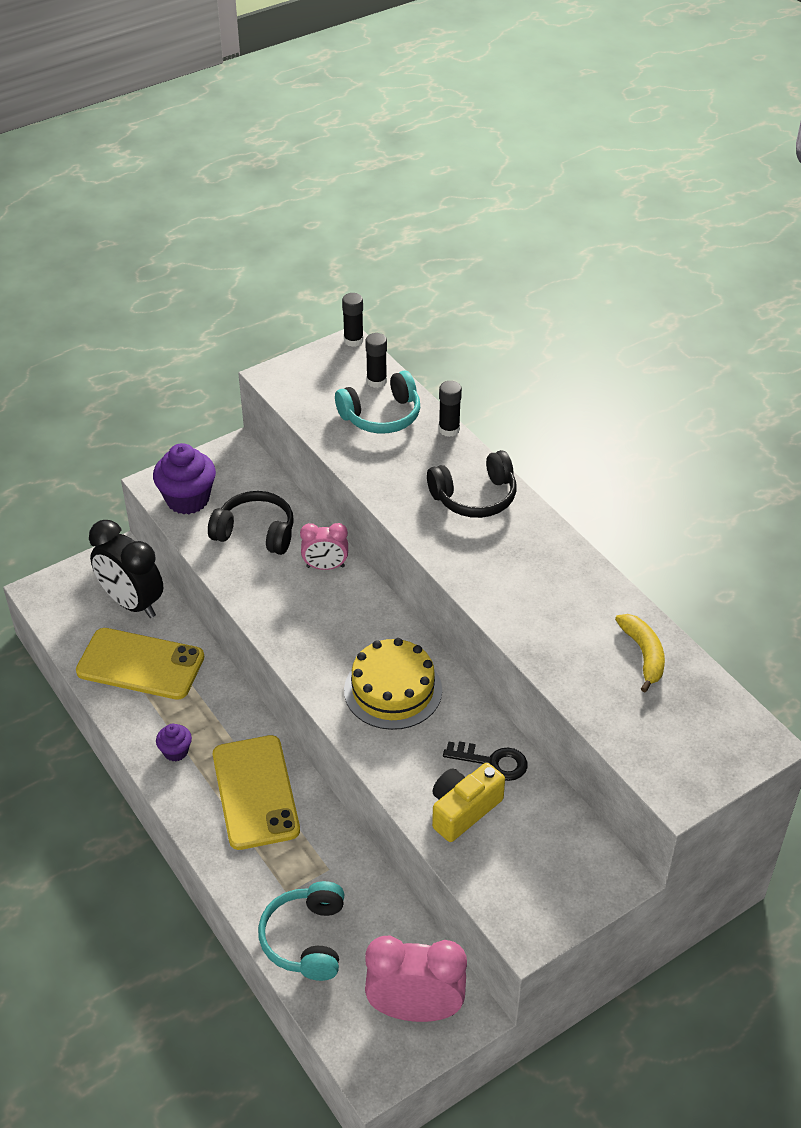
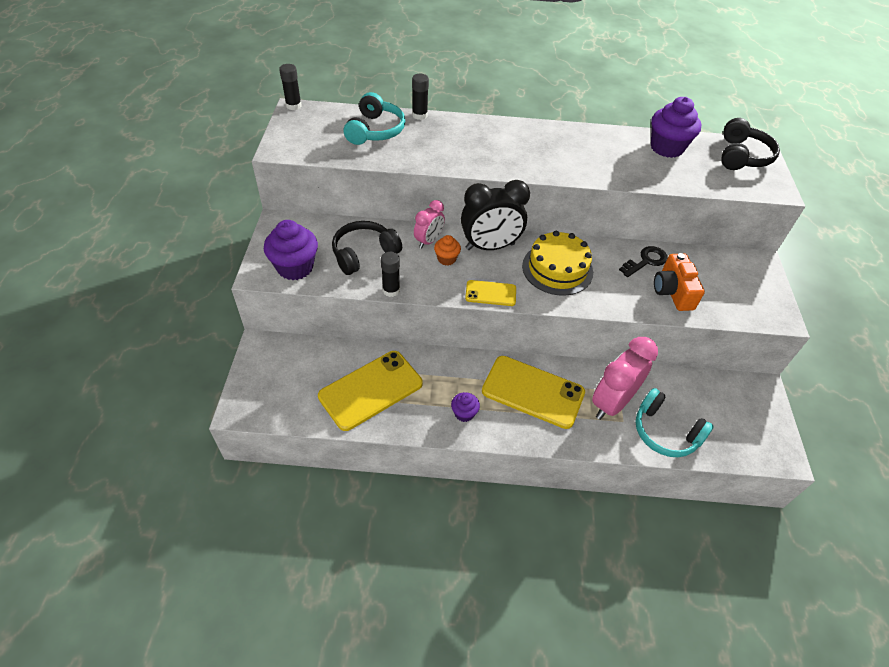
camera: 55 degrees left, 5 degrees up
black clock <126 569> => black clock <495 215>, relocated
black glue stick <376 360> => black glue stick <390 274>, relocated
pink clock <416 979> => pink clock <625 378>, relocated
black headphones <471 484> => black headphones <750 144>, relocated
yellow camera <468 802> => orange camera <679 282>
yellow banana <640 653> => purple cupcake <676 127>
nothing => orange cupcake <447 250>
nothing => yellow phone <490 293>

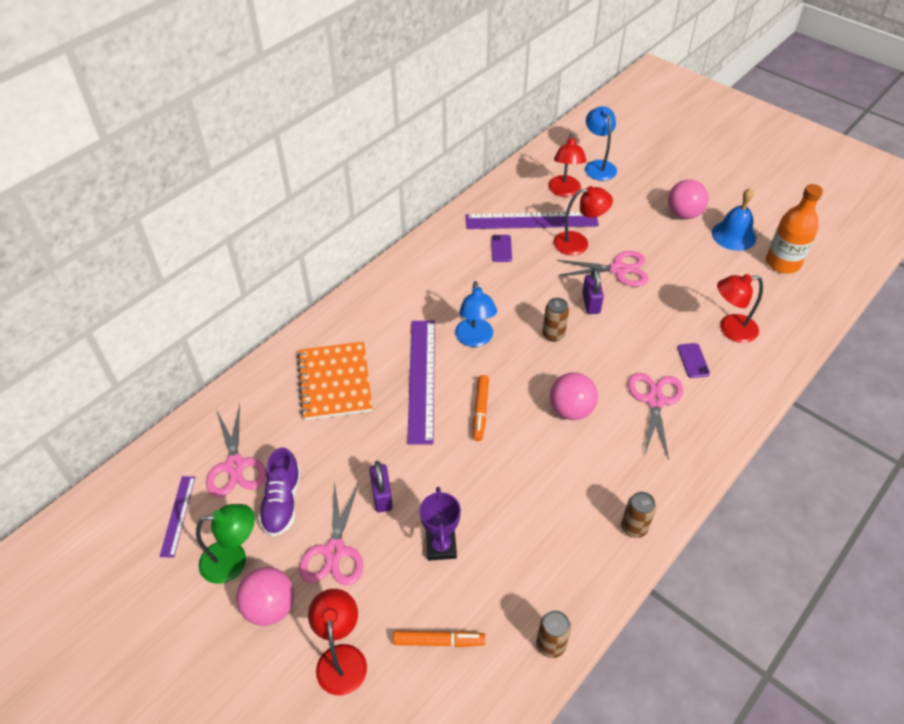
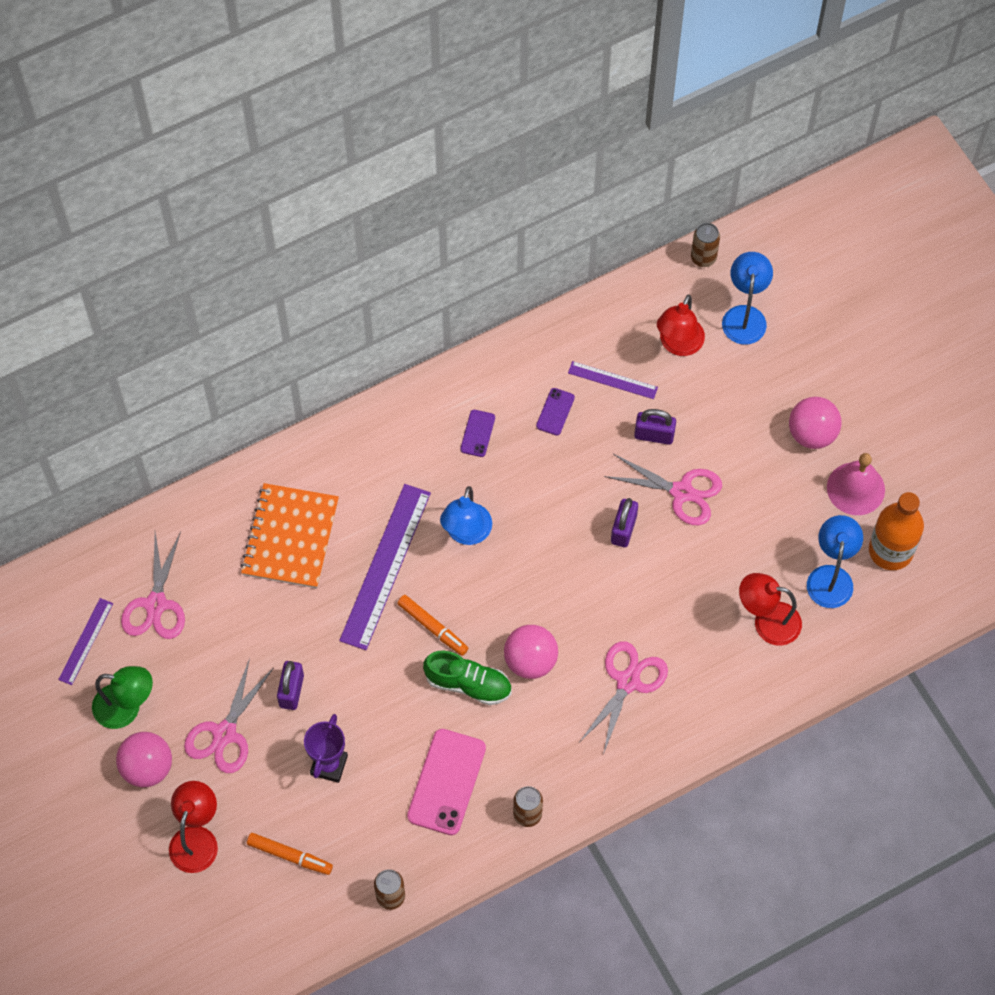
camera: 20 degrees right, 15 degrees up
purple shoe <279 492> => nothing
purple ruler <532 220> => purple ruler <613 380>, x0.52
orange marker <481 408> => orange marker <432 625>, 75 degrees counterclockwise
brown can <556 320> => brown can <705 245>, relocated
red lamp <583 220> => purple padlock <655 427>
purple phone <693 360> => purple phone <477 433>, relocated
blue bell <734 219> => pink bell <856 484>
nothing => pink phone <446 782>
nothing => green shoe <467 678>
nothing => blue lamp <835 561>

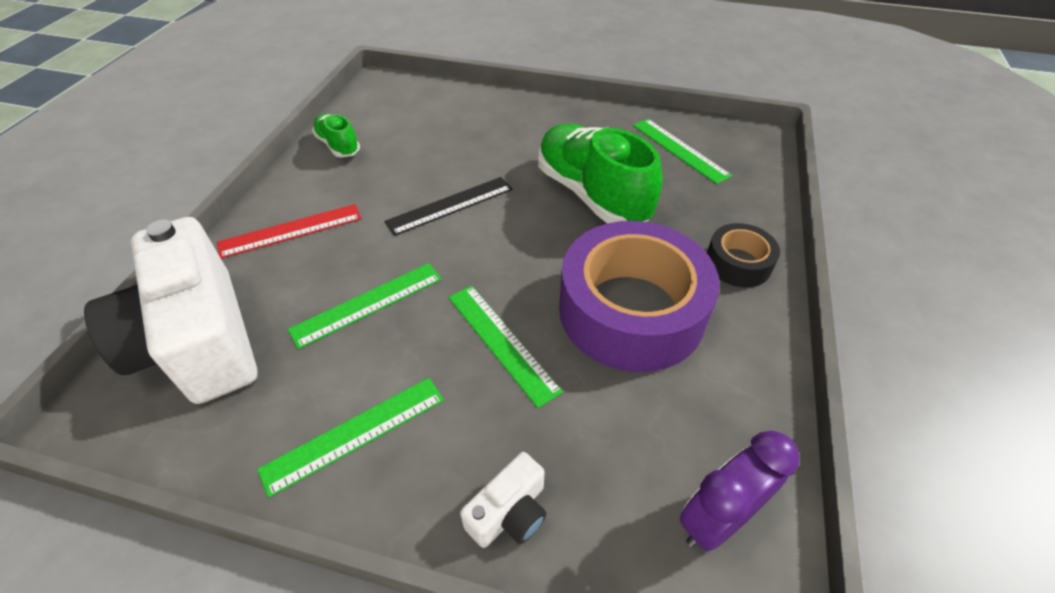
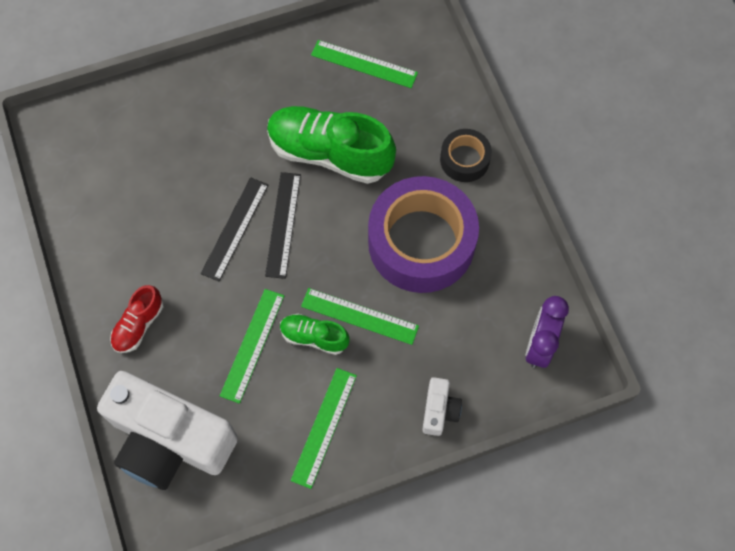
camera: 35 degrees left, 20 degrees up
red ruler <289 231> => red shoe <136 319>
green shoe <336 135> => green shoe <315 334>, relocated
nothing => black ruler <283 225>

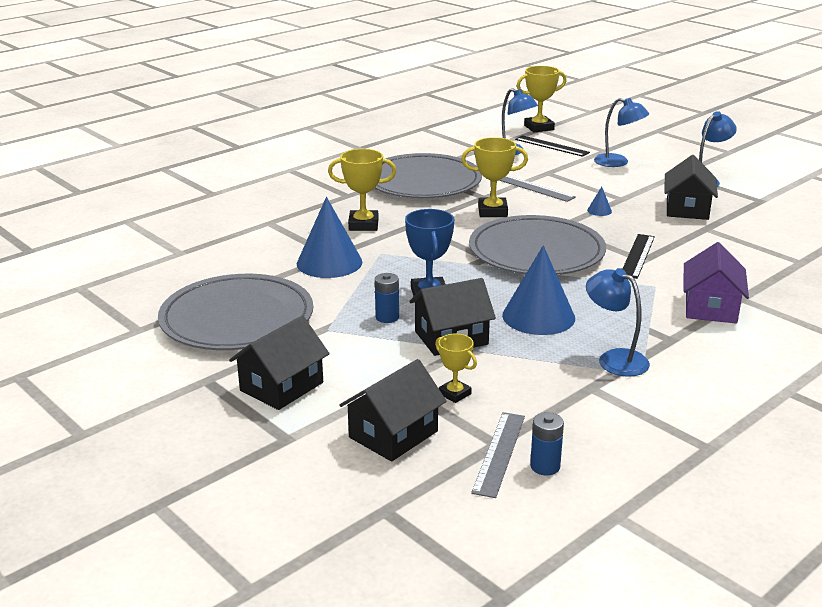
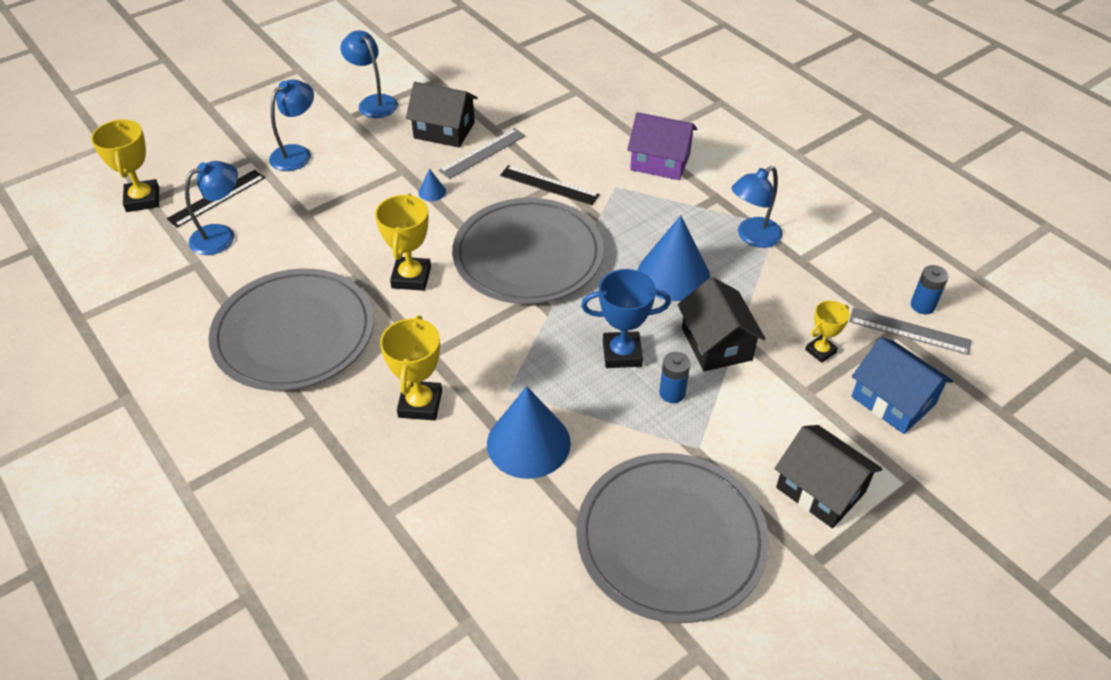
camera: 85 degrees left, 20 degrees up
black house <393 410> => blue house <902 385>
grey ruler <537 188> => grey ruler <482 153>, relocated

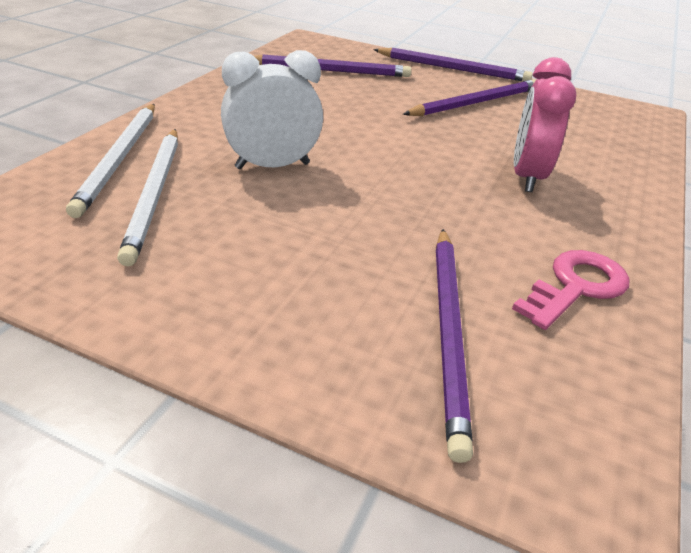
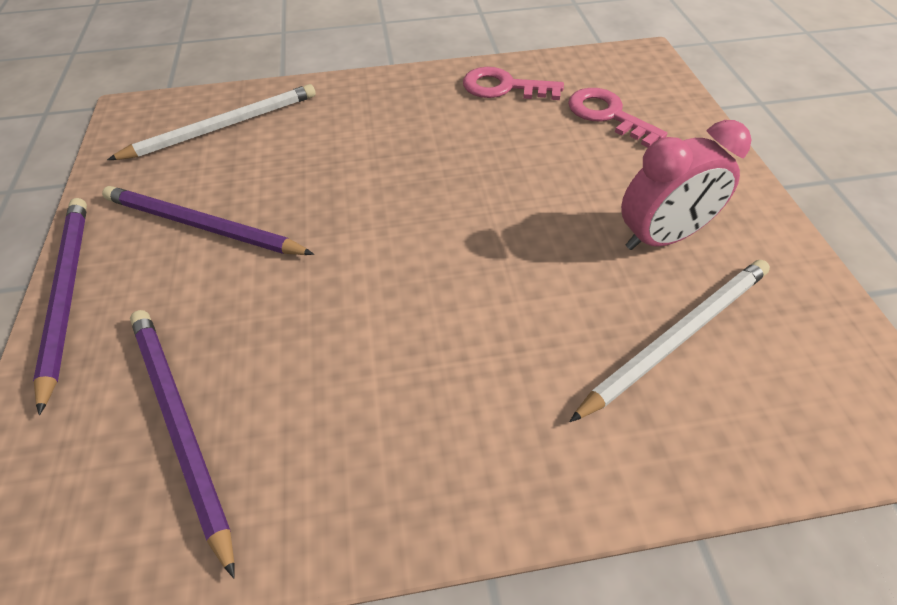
camera: 120 degrees left, 15 degrees up
white pencil <110 161> => white pencil <211 122>, relocated
white clock <272 109> => nothing
purple pencil <454 346> => pink key <617 117>
pink clock <545 124> => pink clock <686 185>, relocated

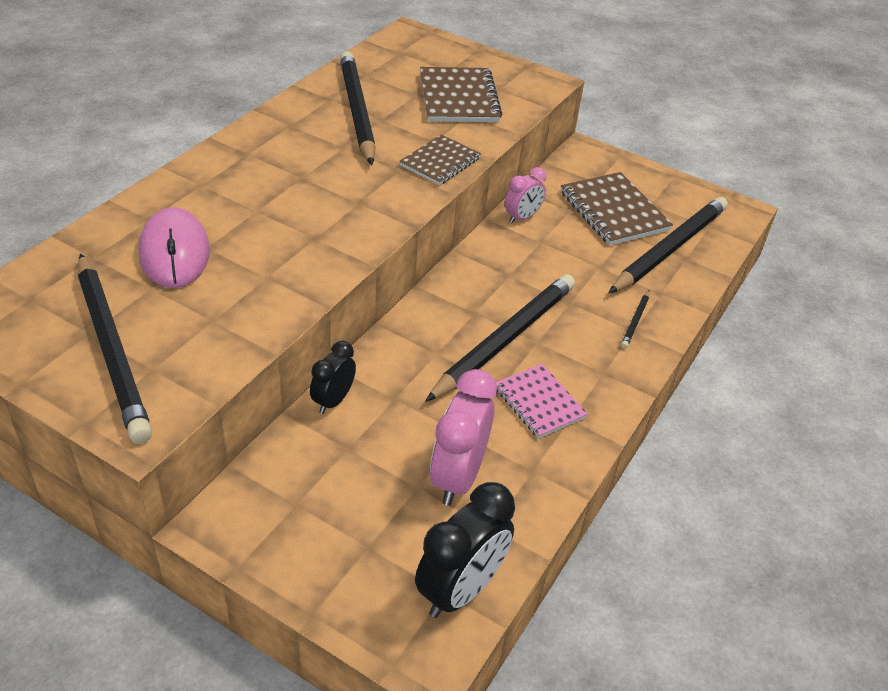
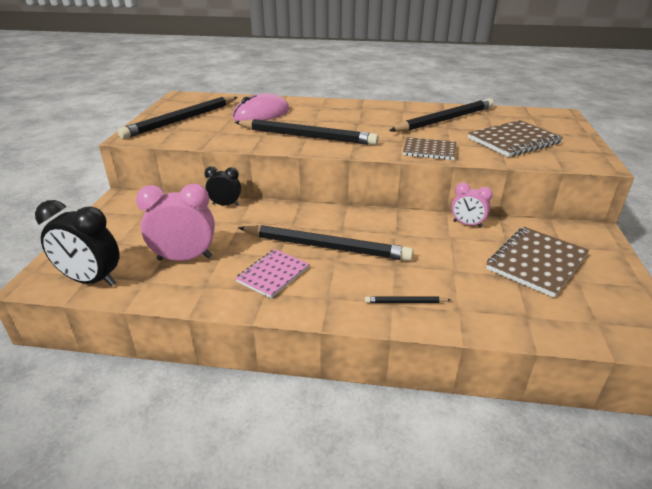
camera: 70 degrees right, 10 degrees down
black pencil <668 245> => black pencil <307 132>, relocated

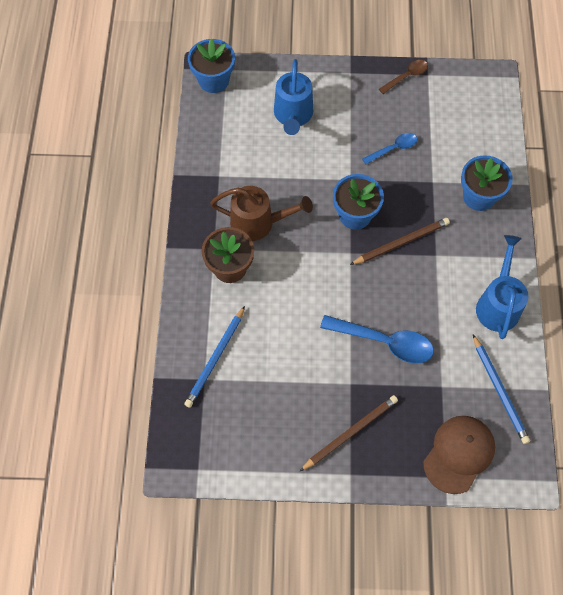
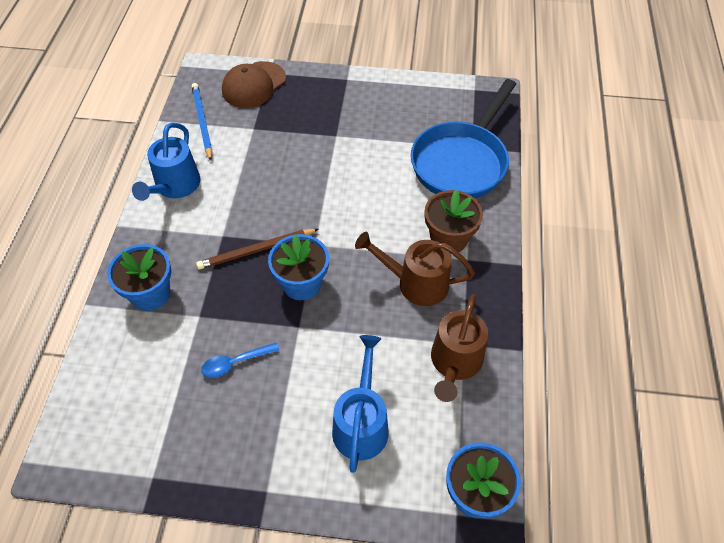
camera: 175 degrees left, 10 degrees down
blue pencil <214 357> => blue pan <463 138>
brown pencil <348 433> => nothing
blue spoon <377 339> => nothing
brown spoon <403 77> => nothing
nothing => brown watering can <459 348>

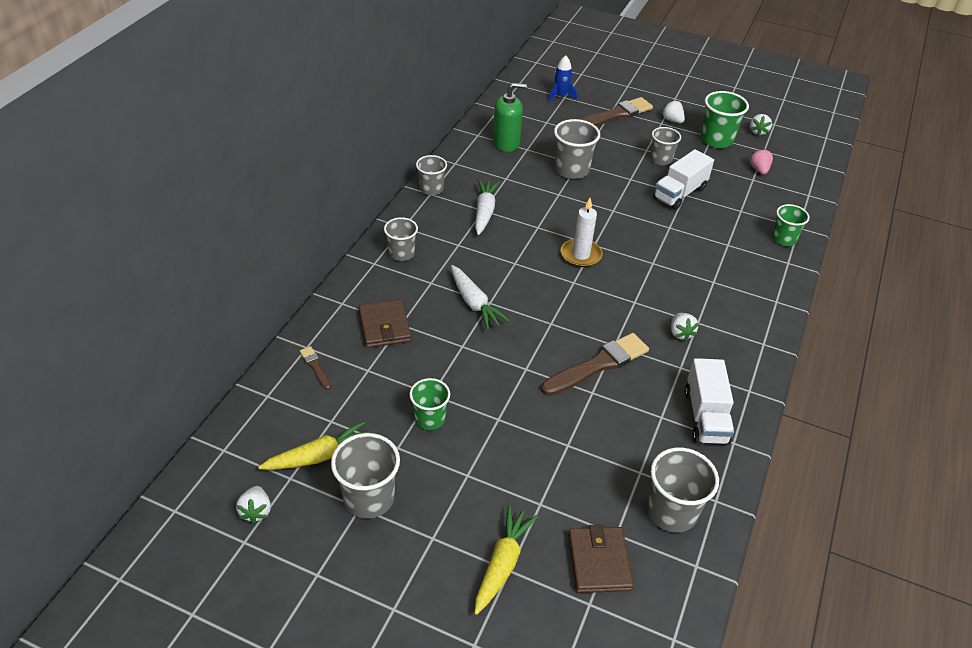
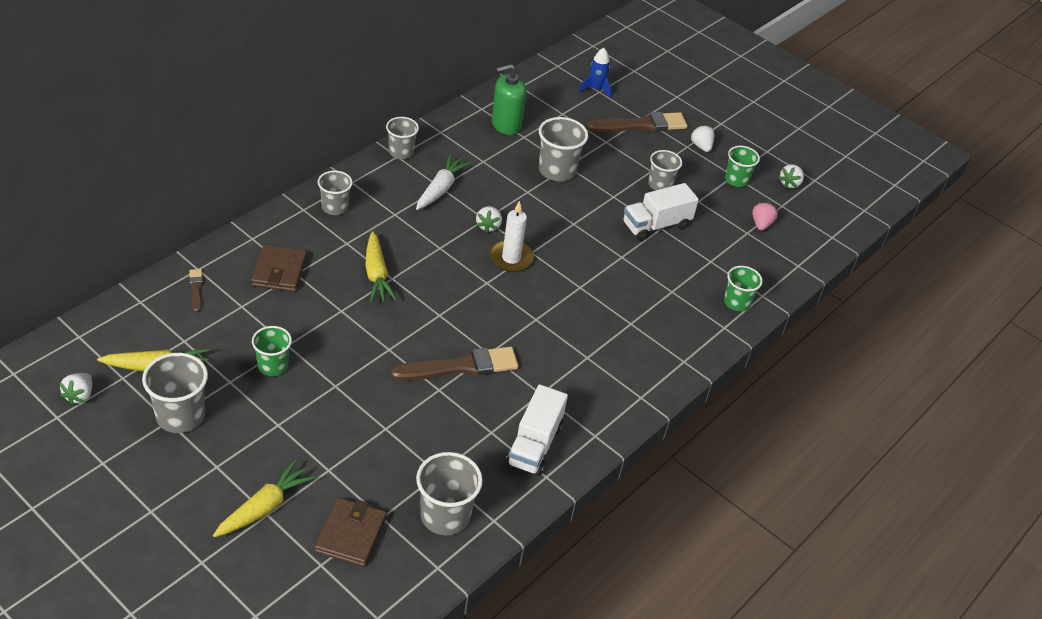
camera: 15 degrees right, 0 degrees up
white carrot <480 297> => yellow carrot <381 266>
green soap dispenser <510 117> => green soap dispenser <509 99>, 150 degrees clockwise
white strawberry <685 327> => white strawberry <489 219>, relocated
green cup <725 119> => green cup <742 166>, x0.66

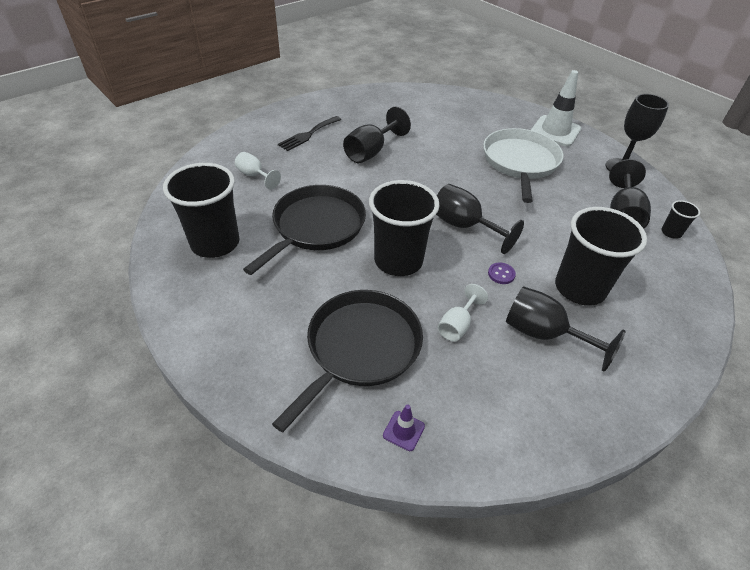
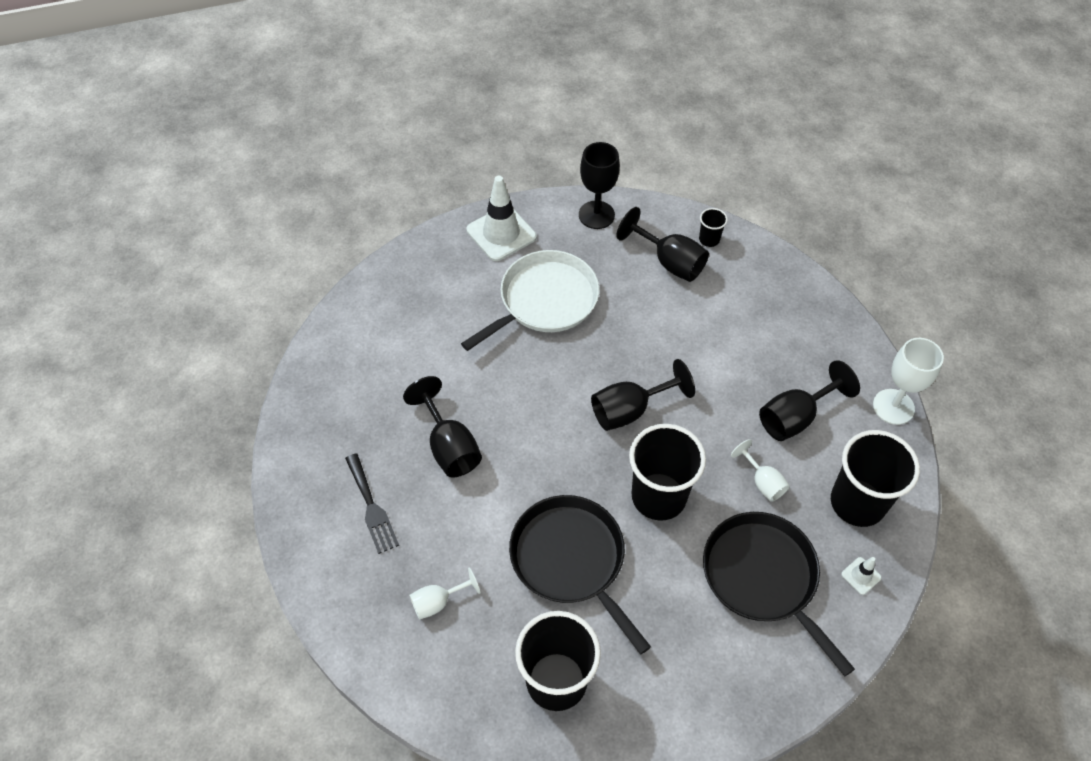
camera: 65 degrees left, 10 degrees up
purple traffic cone <404 427> => white traffic cone <861 576>
white pan <523 165> => white pan <530 300>, 105 degrees clockwise
purple button <502 273> => nothing
black cup <601 256> => black cup <875 478>, relocated
nothing => white goblet <908 381>

